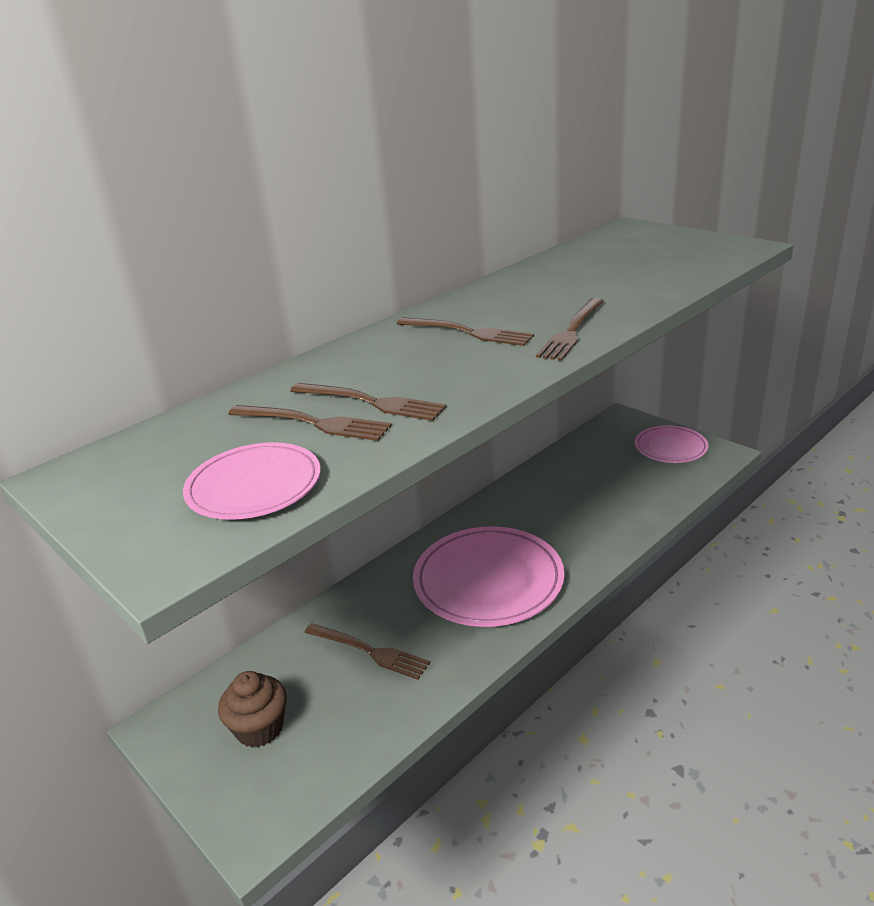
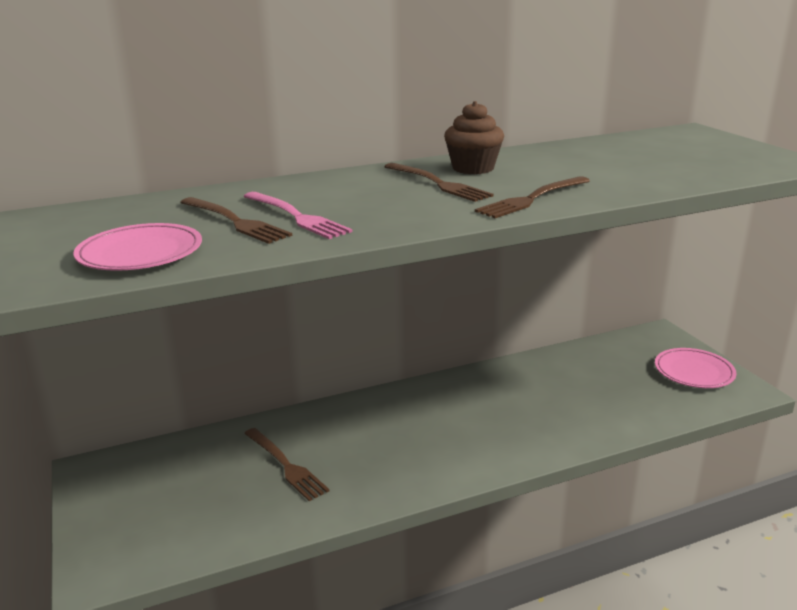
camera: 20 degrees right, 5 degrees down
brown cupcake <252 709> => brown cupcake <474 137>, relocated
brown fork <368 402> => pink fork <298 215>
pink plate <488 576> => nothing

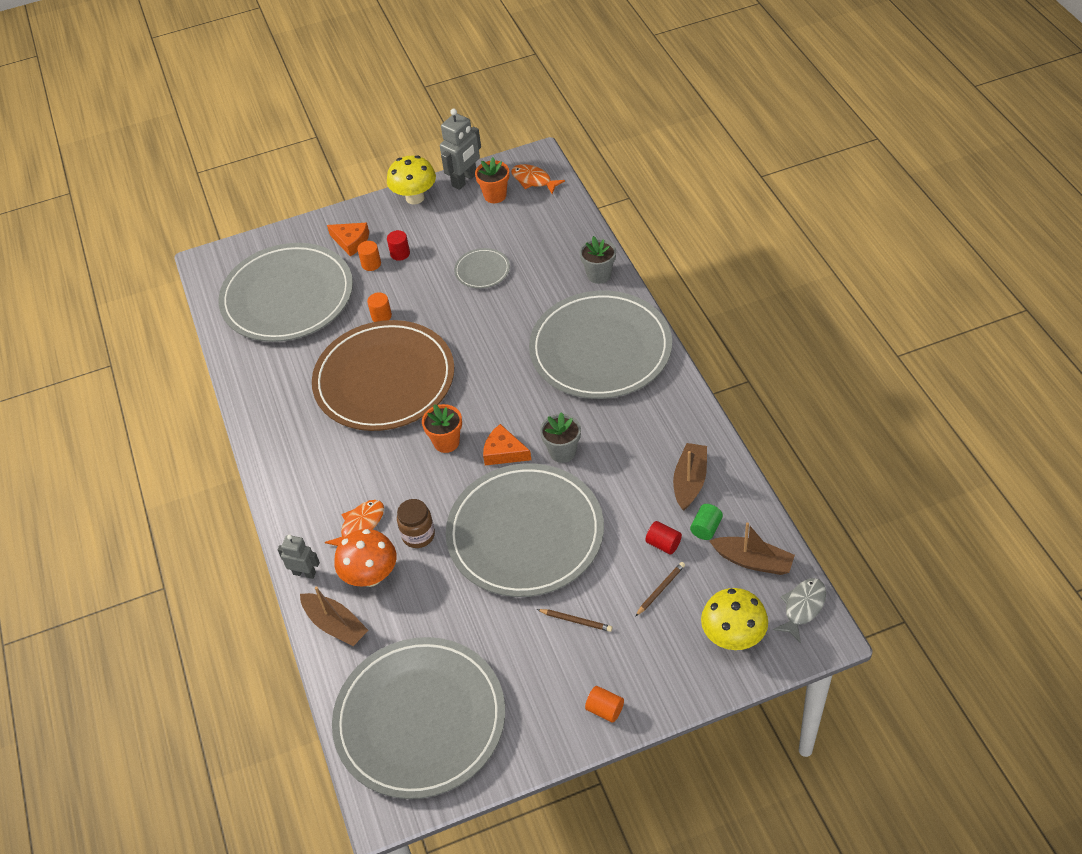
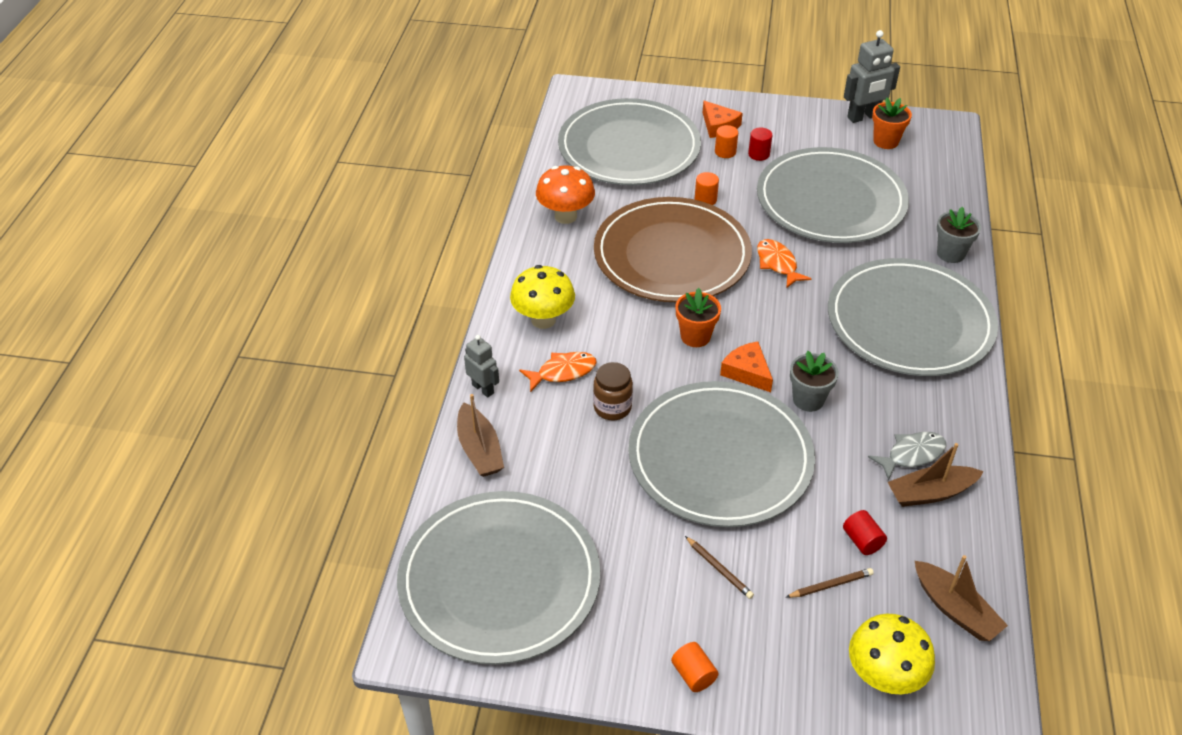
camera: 25 degrees right, 5 degrees down
orange mushroom <365 558> => orange mushroom <565 195>, relocated
yellow mushroom <411 180> => yellow mushroom <542 297>, relocated
grey plate <482 268> => grey plate <833 195>, x2.40
orange fish <538 179> => orange fish <784 263>, relocated
brown boat <690 477> => brown boat <935 475>, 150 degrees counterclockwise
green cylinder <706 522> => nothing
grey fish <799 610> => grey fish <907 456>, relocated

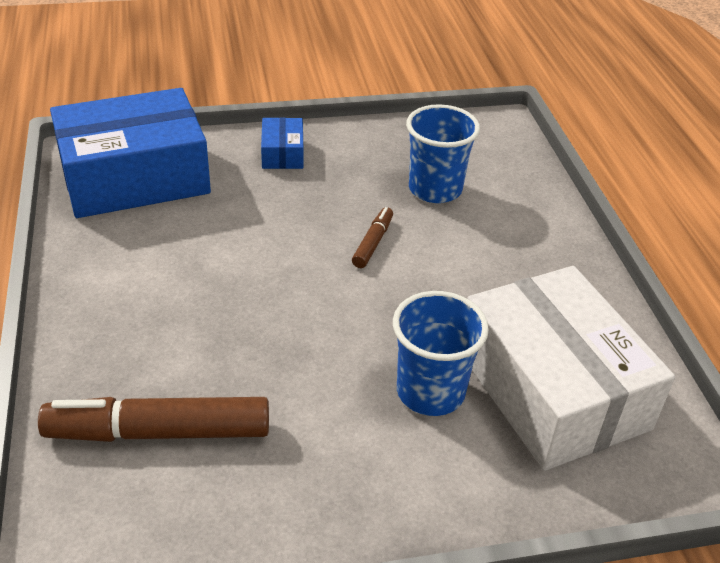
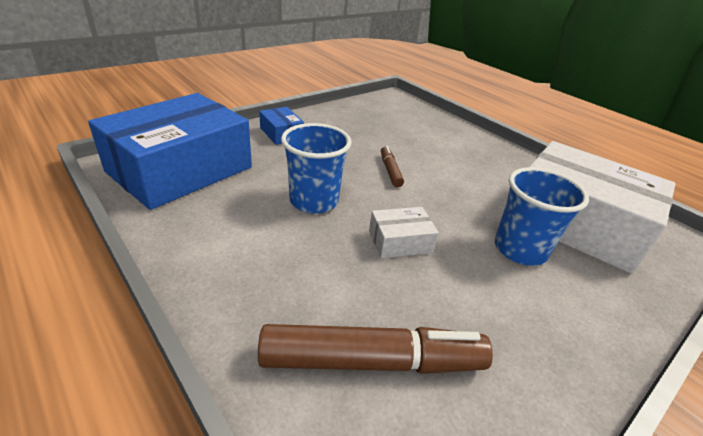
camera: 30 degrees left, 5 degrees down
brown marker <153 419> => brown marker <375 349>, 150 degrees counterclockwise
blue cup <443 153> => blue cup <316 168>, relocated
nothing => white box <404 232>

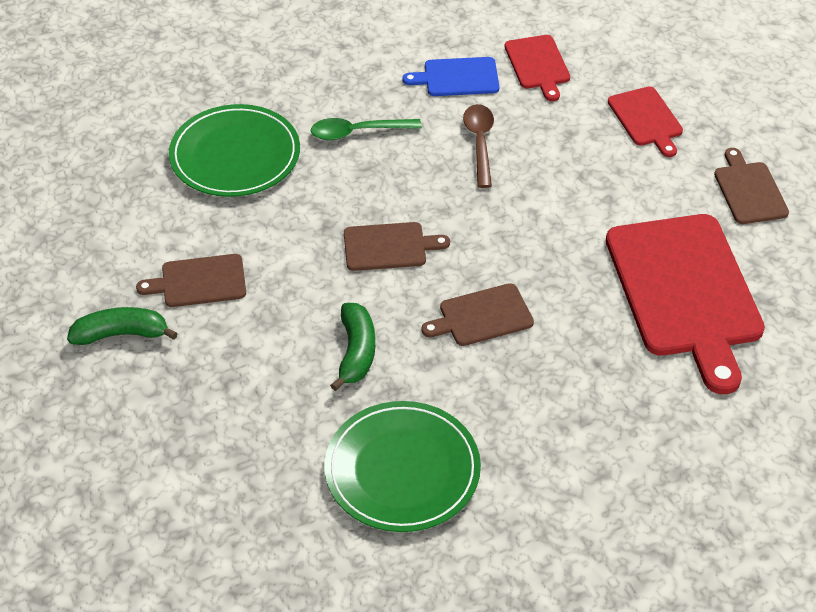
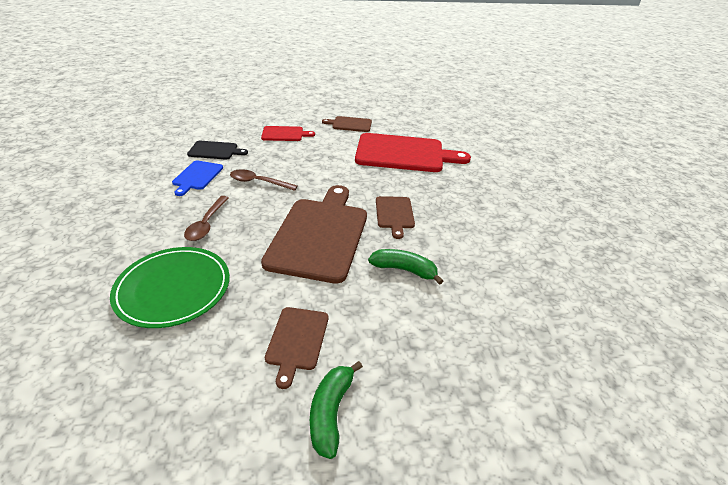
camera: 75 degrees left, 10 degrees down
green spoon <366 129> => brown spoon <206 218>
green plate <402 466> => nothing
brown cutting board <397 246> => brown cutting board <314 234>, x2.06
red cutting board <537 68> => black cutting board <217 150>

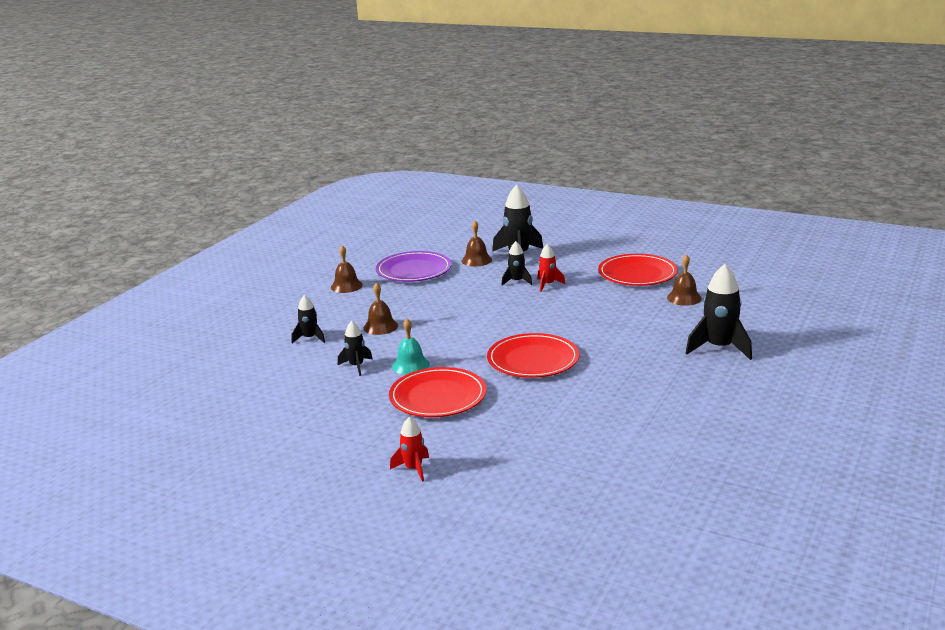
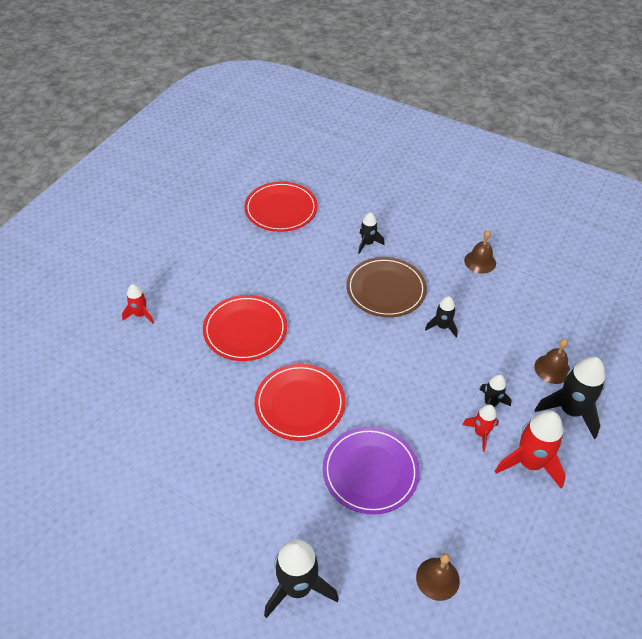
camera: 90 degrees right, 25 degrees up
black rocket <355 348> => black rocket <441 317>, relocated
brown bell <380 308> => brown plate <386 287>
purple plate <414 266> => purple plate <371 471>, relocated
turquoise bell <411 347> => nothing
red plate <638 270> => red plate <281 206>, relocated
nothing => red rocket <530 449>

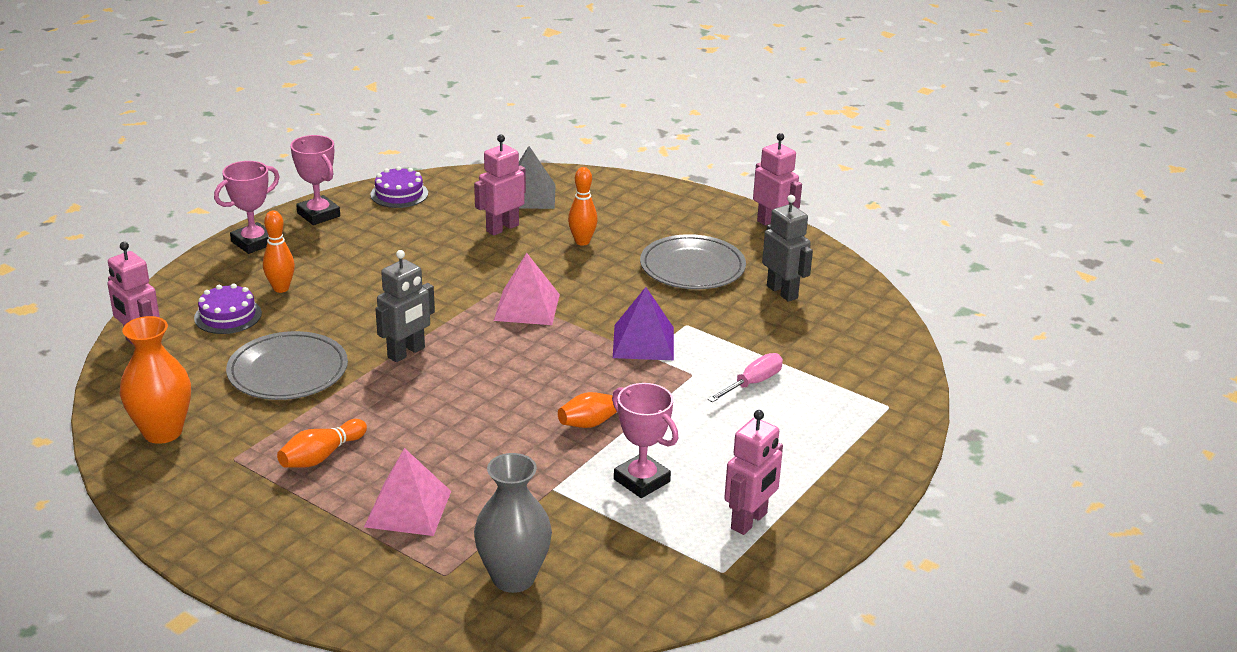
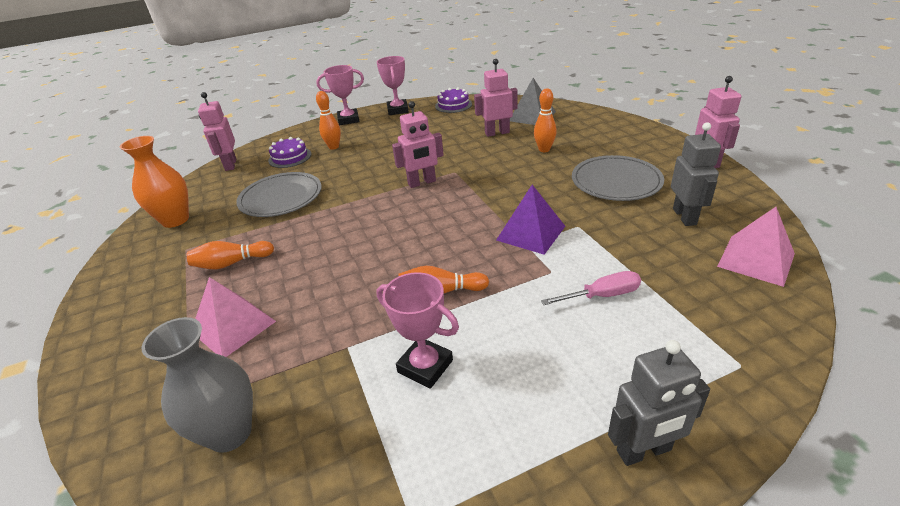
camera: 35 degrees right, 5 degrees up
grey robot <405 306> => grey robot <659 403>, relocated
pink pyramid <527 289> => pink pyramid <756 247>, relocated
pink trophy <645 440> => pink trophy <417 330>, 45 degrees counterclockwise
pink robot <753 472> => pink robot <418 144>, relocated

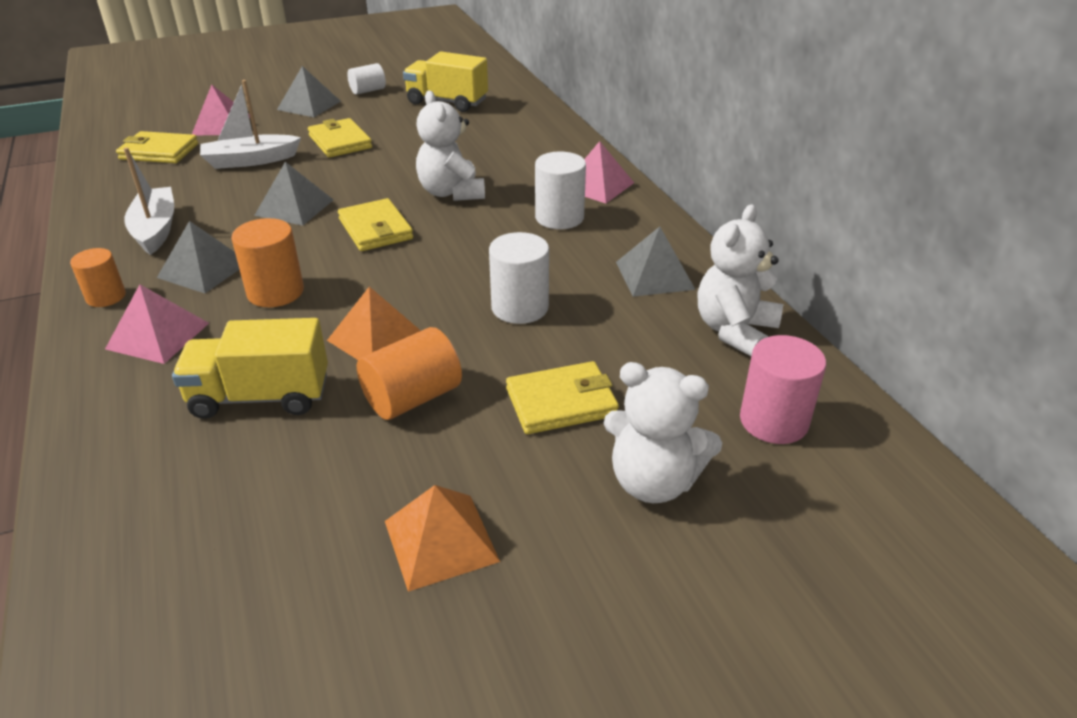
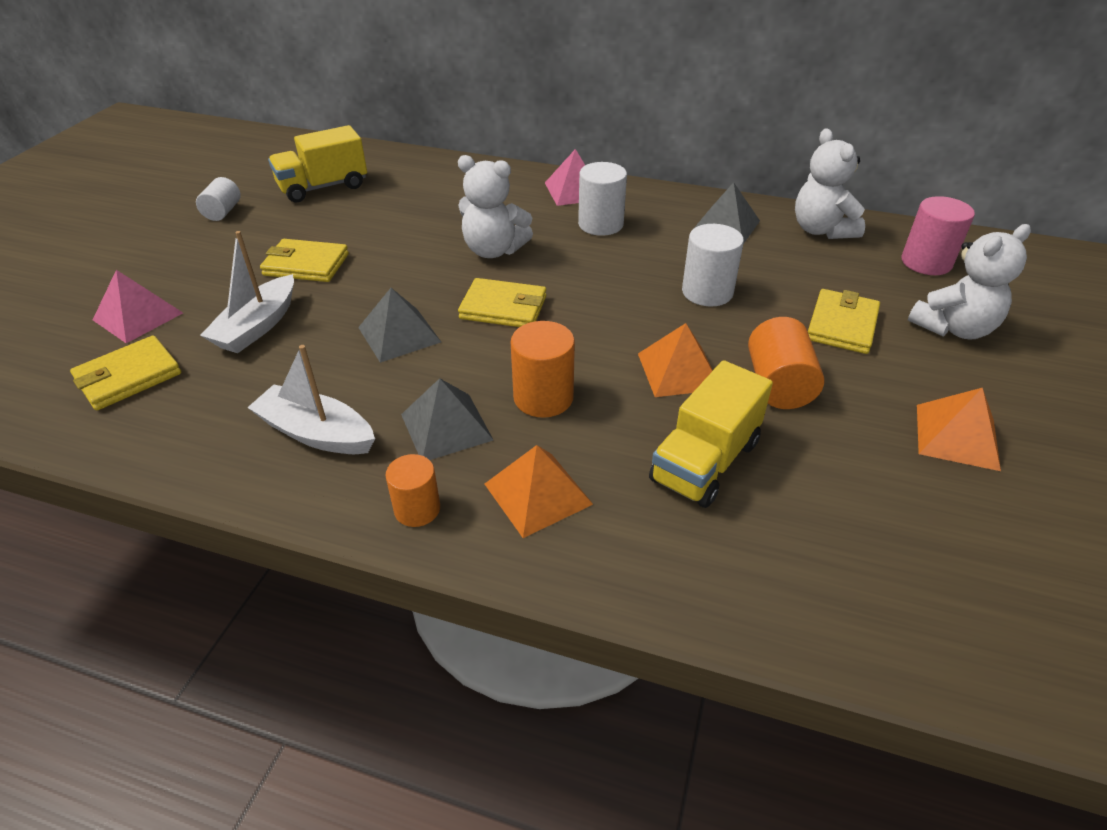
camera: 50 degrees left, 5 degrees up
pink pyramid <157 324> => orange pyramid <539 491>
grey pyramid <309 91> => nothing

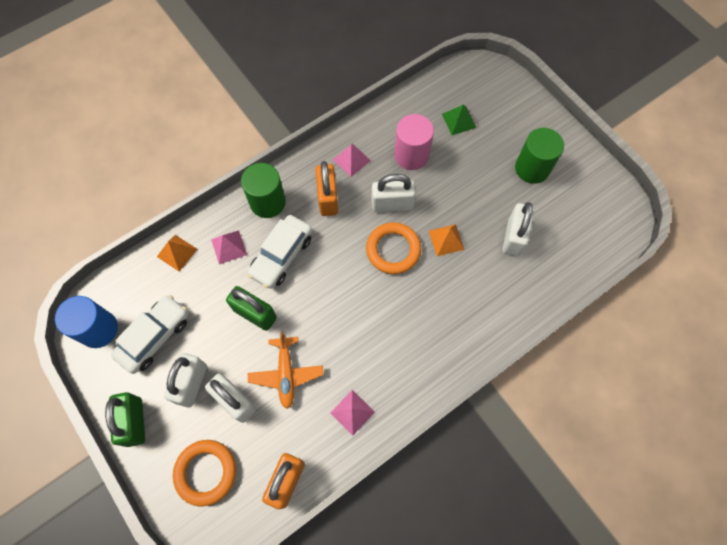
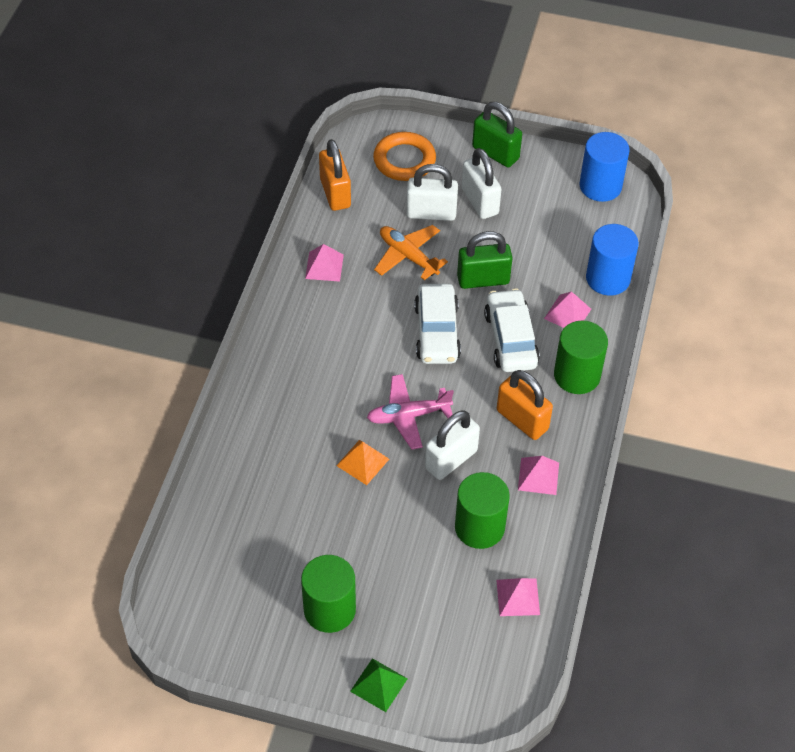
camera: 140 degrees right, 15 degrees down
white car <149 334> => white car <437 324>, relocated
orange pyramid <177 253> => blue cylinder <612 260>
orange ring <393 248> => pink plane <410 412>
pink cylinder <414 142> => green cylinder <482 510>
green pyramid <459 120> => green pyramid <379 685>, relocated
white padlock <518 229> => nothing
nothing => pink pyramid <518 597>

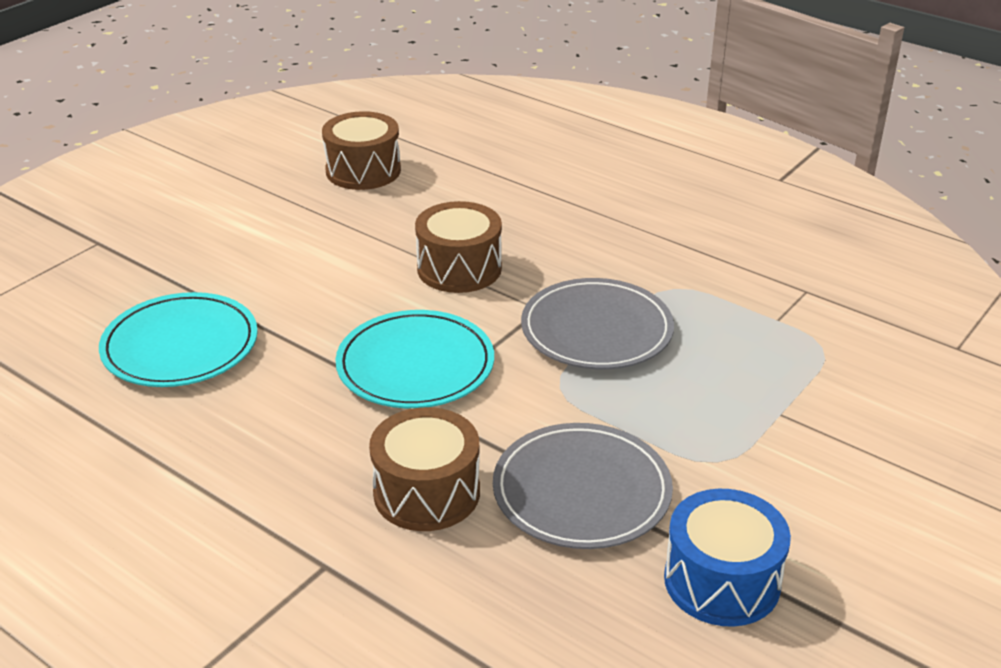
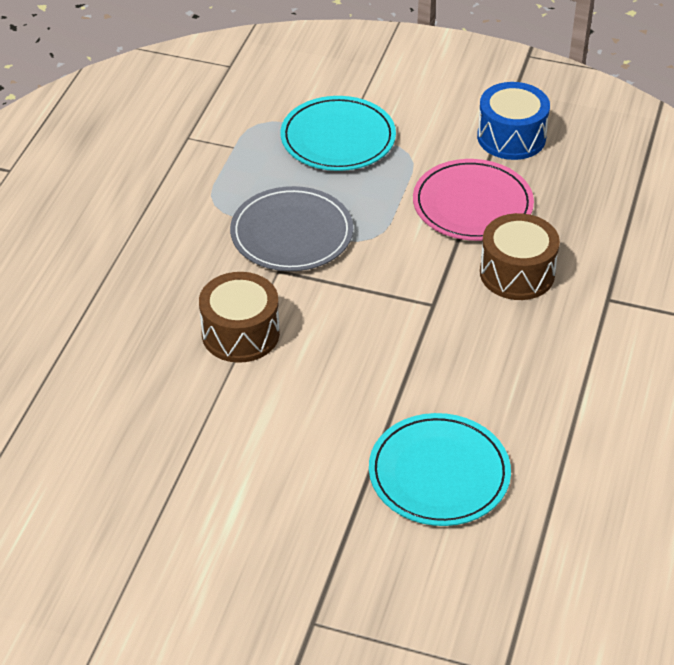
camera: 110 degrees left, 10 degrees up
brown drum <361 150> => nothing
turquoise plate <415 359> => turquoise plate <338 133>, relocated
grey plate <583 486> => pink plate <473 200>

